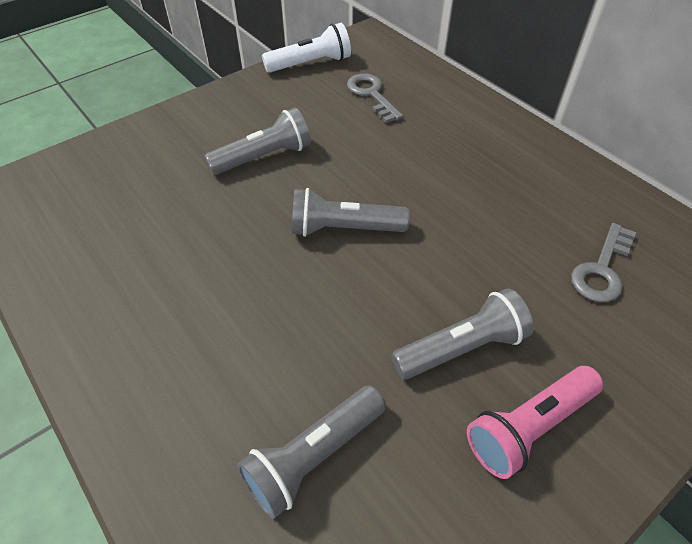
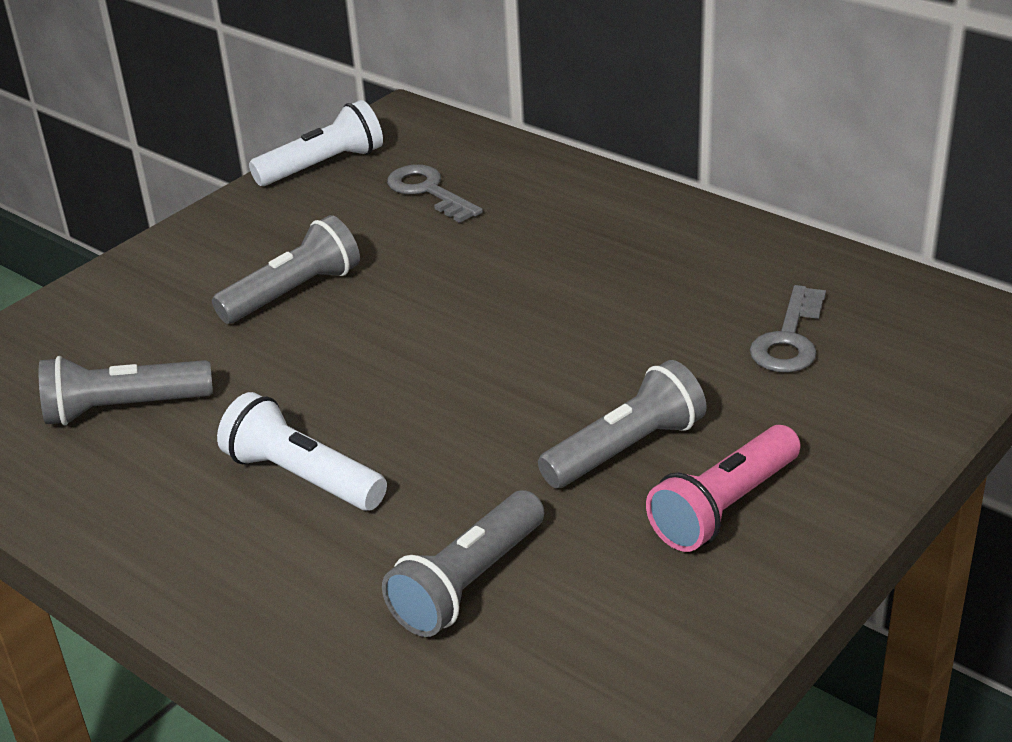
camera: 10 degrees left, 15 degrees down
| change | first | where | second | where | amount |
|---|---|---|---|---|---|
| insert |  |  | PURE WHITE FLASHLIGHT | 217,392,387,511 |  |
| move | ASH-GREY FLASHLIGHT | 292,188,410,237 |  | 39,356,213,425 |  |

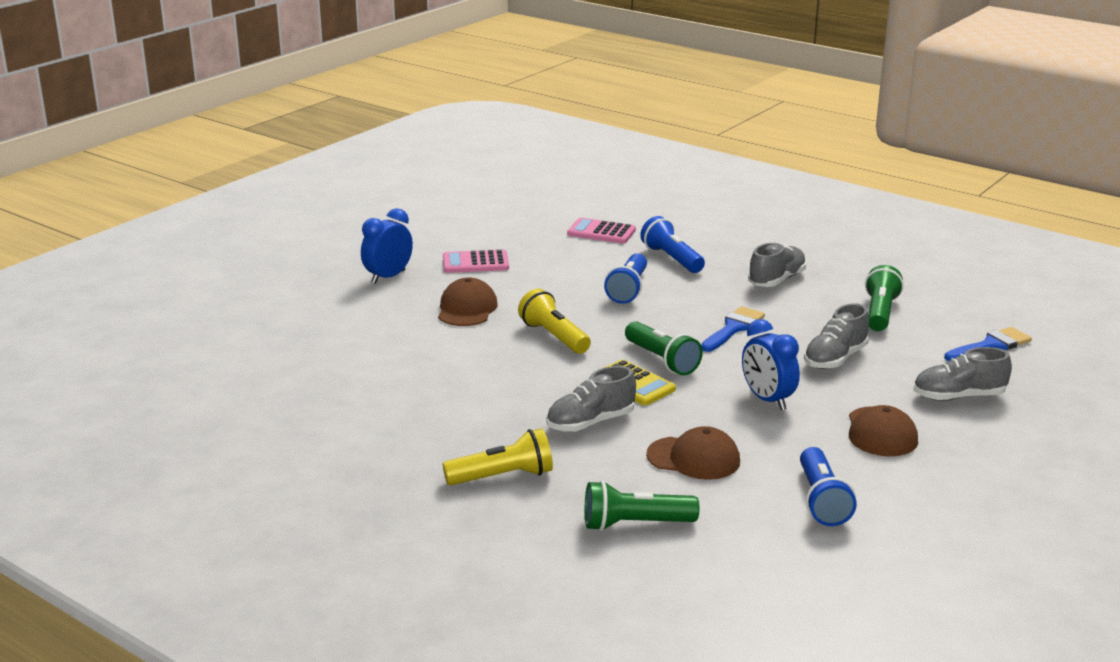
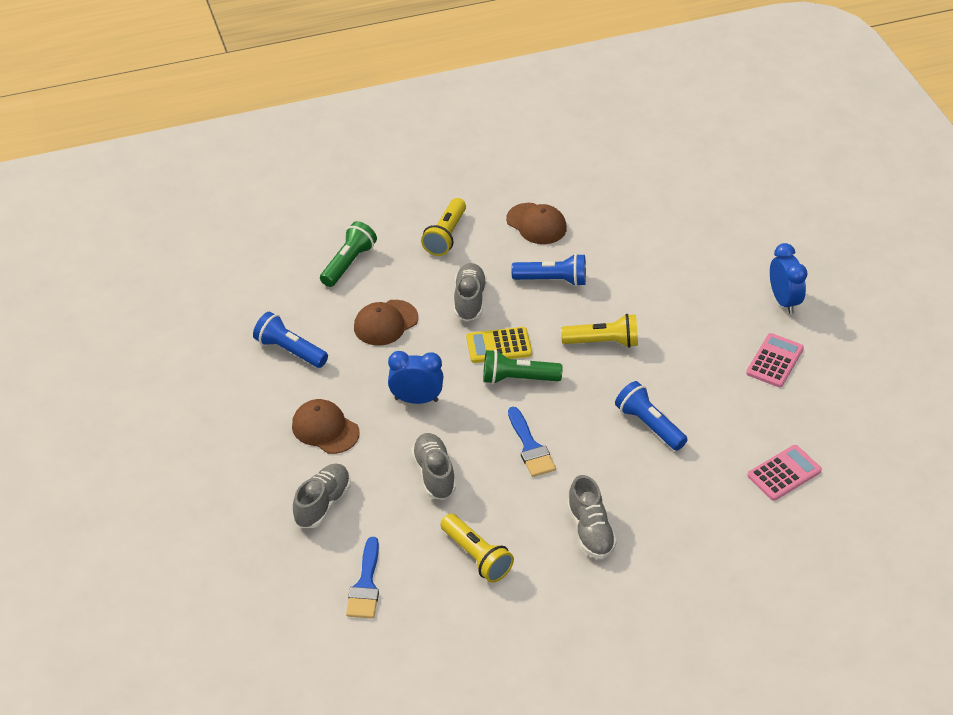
camera: 125 degrees right, 20 degrees up
| change | first | where | second | where | amount |
|---|---|---|---|---|---|
| move | BROWN BASEBALL CAP | 438,278,498,326 |  | 506,203,567,244 |  |
| move | ROYAL BLUE FLASHLIGHT | 640,216,705,273 |  | 511,254,586,287 |  |
| recolor | GREEN FLASHLIGHT | 865,265,904,331 | GOLDEN FLASHLIGHT | 440,514,514,583 |  |

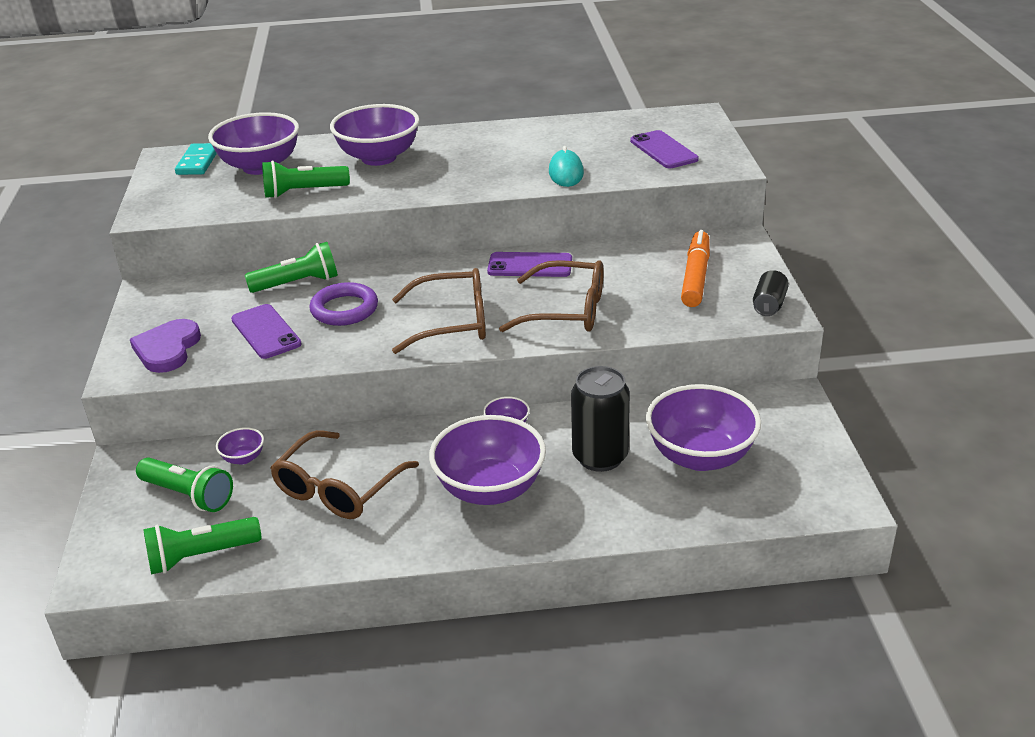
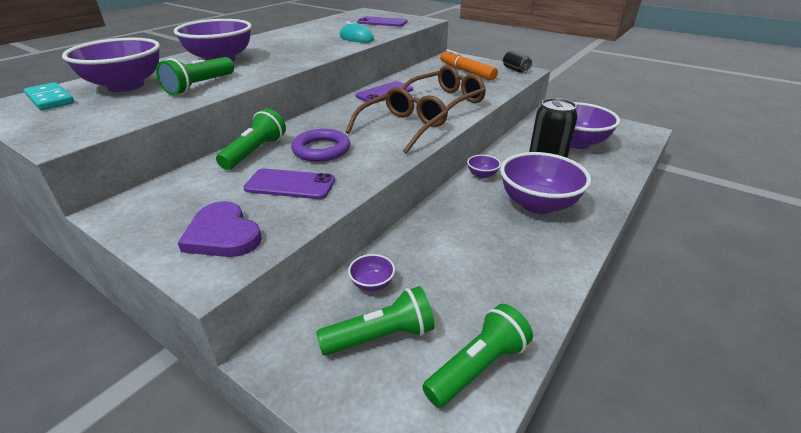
camera: 50 degrees left, 0 degrees up
| change | first | where | second | where | amount |
|---|---|---|---|---|---|
| delete | BROWN GLASSES | 270,430,419,519 |  |  |  |
| rotate | GREEN FLASHLIGHT | 143,517,262,574 |  | 422,304,533,408 | 150 degrees counterclockwise |

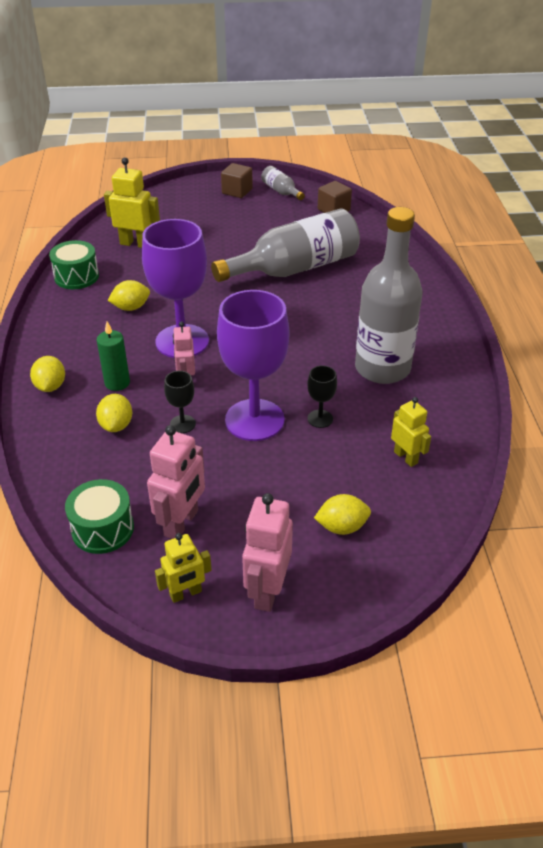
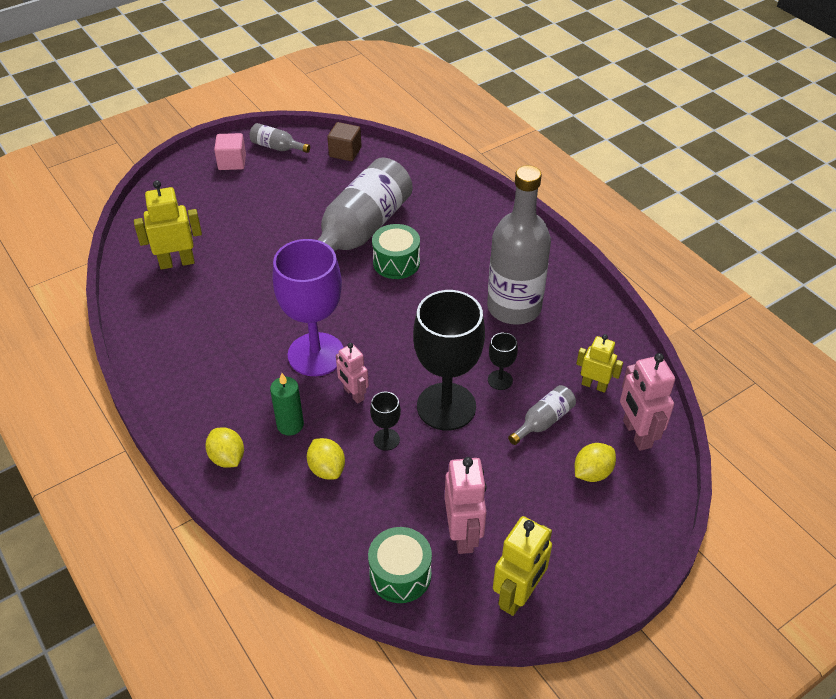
camera: 30 degrees left, 5 degrees up
| change | first | where | second | where | amount |
|---|---|---|---|---|---|
| delete | GOLDEN CITRUS FRUIT | 108,280,150,311 |  |  |  |
| insert |  |  | ASH-GREY FLASK | 508,385,576,445 |  |
| move | GREEN DRUM | 49,240,99,289 |  | 372,224,420,279 |  |
| move | ROSE-PINK TOY ROBOT | 242,493,293,612 |  | 620,353,675,451 |  |
| recolor | PURPLE WINE GLASS | 217,290,289,441 | EBONY WINE GLASS | 413,290,485,431 |  |
| recolor | BROWN SOLID CUBE | 221,163,253,198 | ROSE-PINK SOLID CUBE | 214,133,246,170 |  |
| resize | GOLDEN TOY ROBOT | 155,533,211,603 |  | 493,516,552,616 | x1.54 |

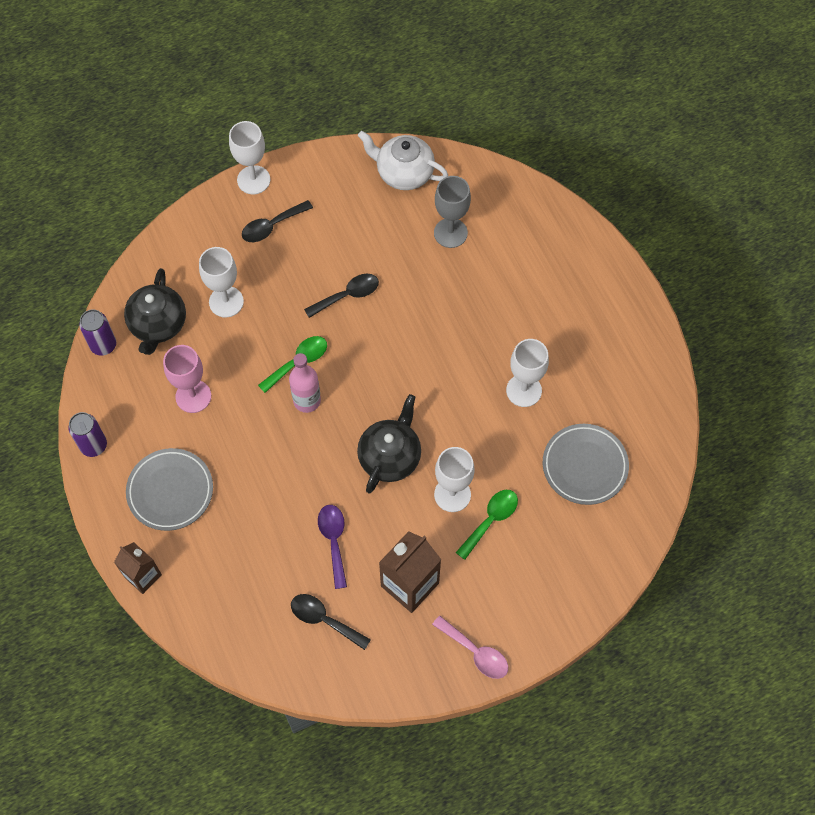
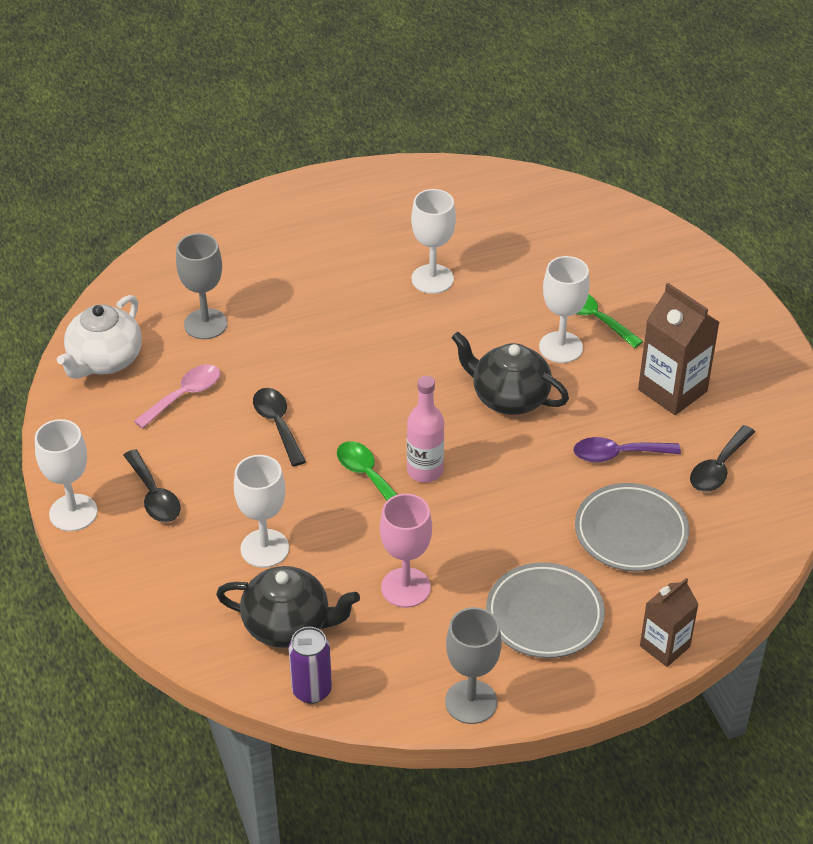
camera: 85 degrees left, 20 degrees down
| change | first | where | second | where | amount |
|---|---|---|---|---|---|
| move | ROSE-PINK TABLESPOON | 432,616,508,679 |  | 134,364,220,429 |  |
| move | ASH-GREY FLAT DISH | 543,424,629,505 |  | 575,483,689,571 |  |
| replace | PURPLE CAN | 68,412,107,457 | ASH-GREY WINE GLASS | 445,607,502,724 |  |

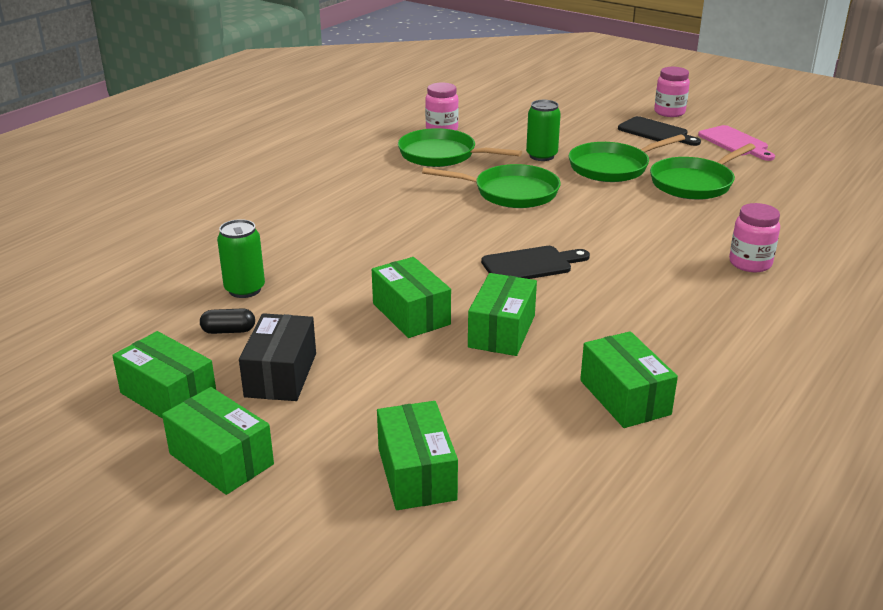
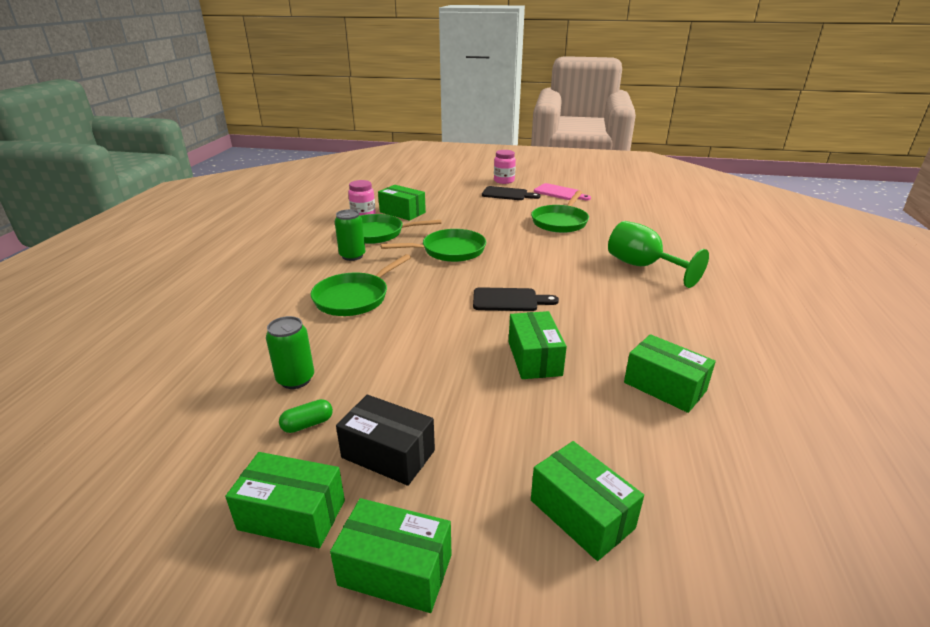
camera: 25 degrees left, 0 degrees up
| change | first | where | second | where | amount |
|---|---|---|---|---|---|
| move | GREEN BOX | 372,257,451,338 |  | 378,185,426,221 |  |
| move | GREEN CAN | 526,100,561,161 |  | 335,209,365,261 |  |
| move | GREEN PAN | 569,134,685,182 |  | 311,254,411,316 |  |
| replace | ROSE-PINK PRESERVE JAR | 729,203,780,272 | GREEN WINE GLASS | 608,221,709,288 |  |
| recolor | EBONY PILL SHAPE | 200,308,255,334 | GREEN PILL SHAPE | 279,399,333,433 |  |
| rotate | EBONY BOX | 239,313,316,401 |  | 336,395,435,486 | 45 degrees counterclockwise |
| rotate | EBONY CUTTING BOARD | 481,246,590,279 |  | 473,287,559,311 | 45 degrees clockwise |

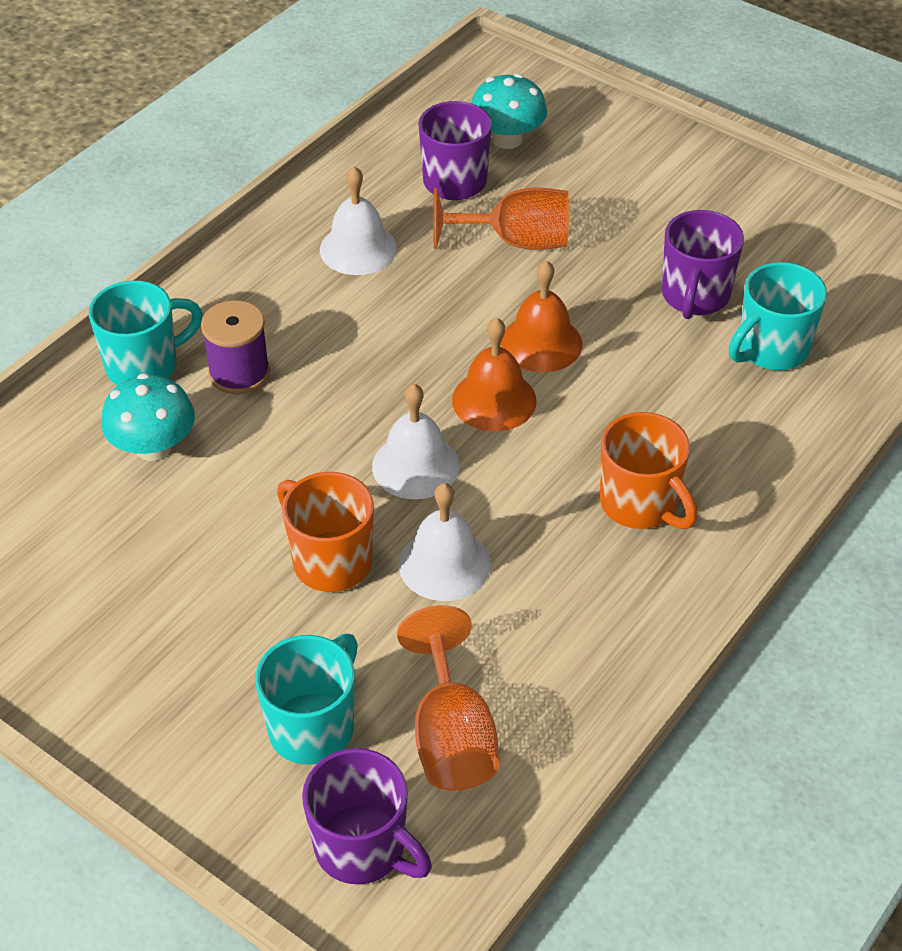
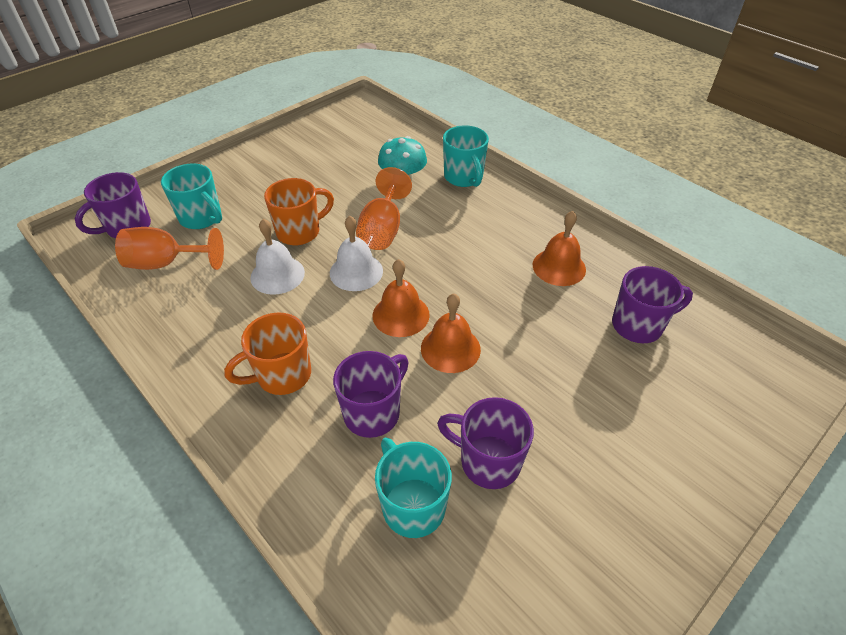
camera: 100 degrees right, 0 degrees up
| change | first | where | second | where | amount |
|---|---|---|---|---|---|
| delete | PURPLE REEL OF THREAD | 201,300,270,394 |  |  |  |
| delete | TEAL TOADSTOOL | 471,73,547,149 |  |  |  |
| insert |  |  | PURPLE MUG | 333,351,409,438 |  |
| move | ORANGE-COLOURED WINE GLASS | 433,188,569,250 |  | 356,167,412,250 |  |
| recolor | PURE WHITE HAND BELL | 320,166,397,275 | ORANGE-COLOURED HAND BELL | 533,211,586,286 |  |

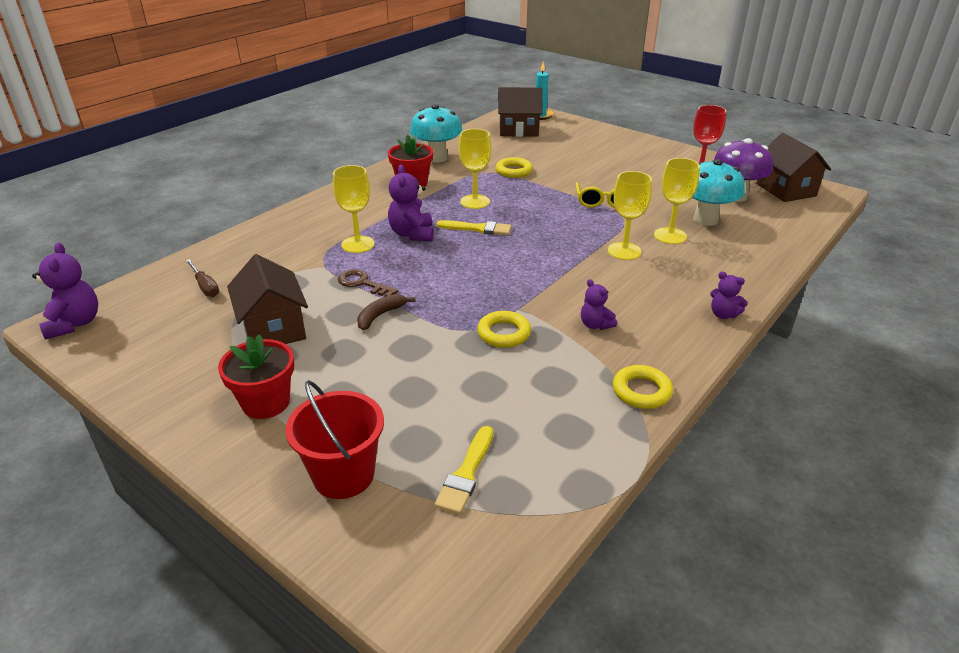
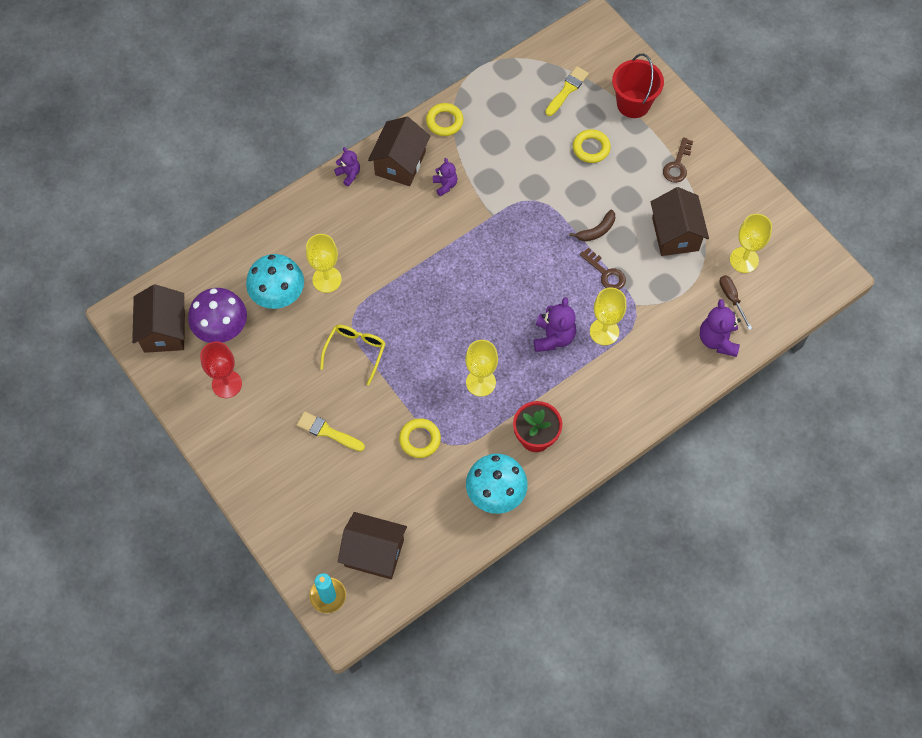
camera: 165 degrees left, 30 degrees up
| change | first | where | second | where | amount |
|---|---|---|---|---|---|
| insert |  |  | BROWN HOUSE | 368,117,430,186 |  |
| move | PURPLE TEDDY | 32,242,98,339 |  | 700,299,741,357 |  |
| move | GOLDEN BRUSH | 437,220,512,235 |  | 297,411,365,452 |  |
| move | GOLDEN RING | 477,311,531,348 |  | 573,129,611,163 |  |
| move | GOLDEN WINE GLASS | 608,171,652,260 |  | 730,214,772,273 |  |
| replace | RED PLANT POT | 218,334,294,419 | BROWN KEY | 663,137,693,183 |  |

